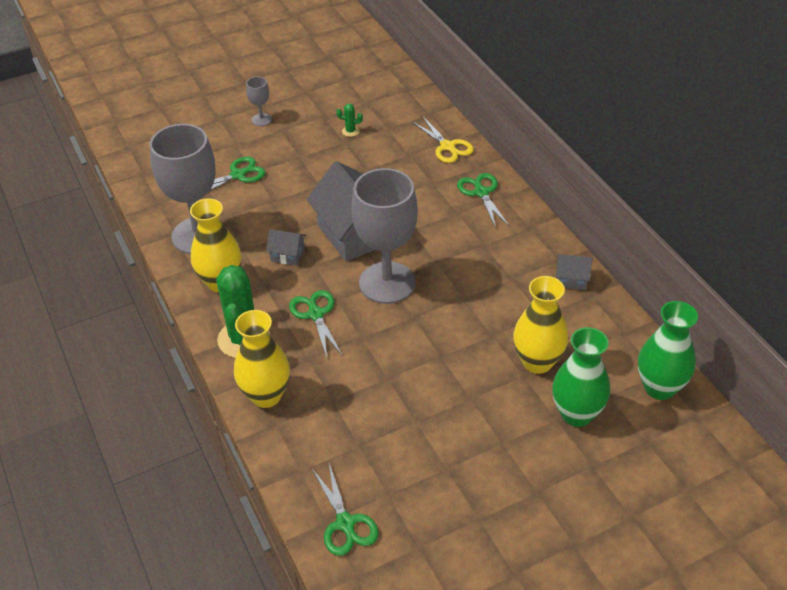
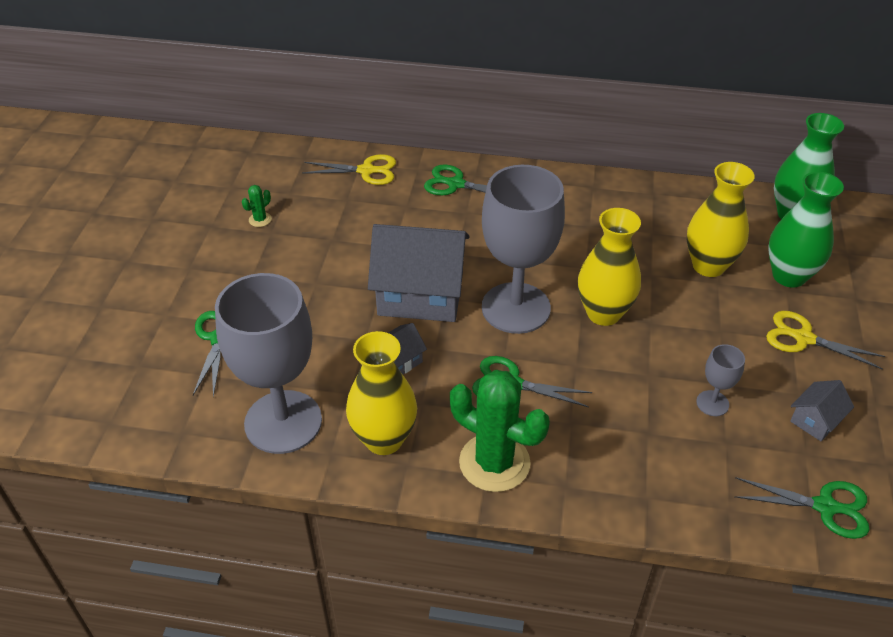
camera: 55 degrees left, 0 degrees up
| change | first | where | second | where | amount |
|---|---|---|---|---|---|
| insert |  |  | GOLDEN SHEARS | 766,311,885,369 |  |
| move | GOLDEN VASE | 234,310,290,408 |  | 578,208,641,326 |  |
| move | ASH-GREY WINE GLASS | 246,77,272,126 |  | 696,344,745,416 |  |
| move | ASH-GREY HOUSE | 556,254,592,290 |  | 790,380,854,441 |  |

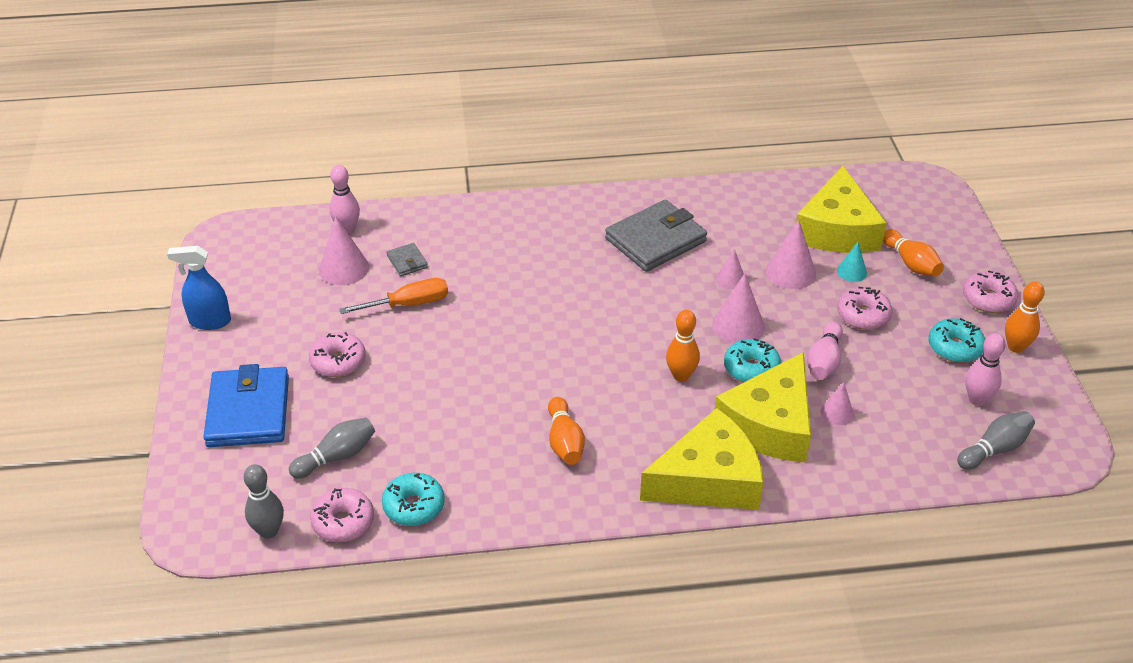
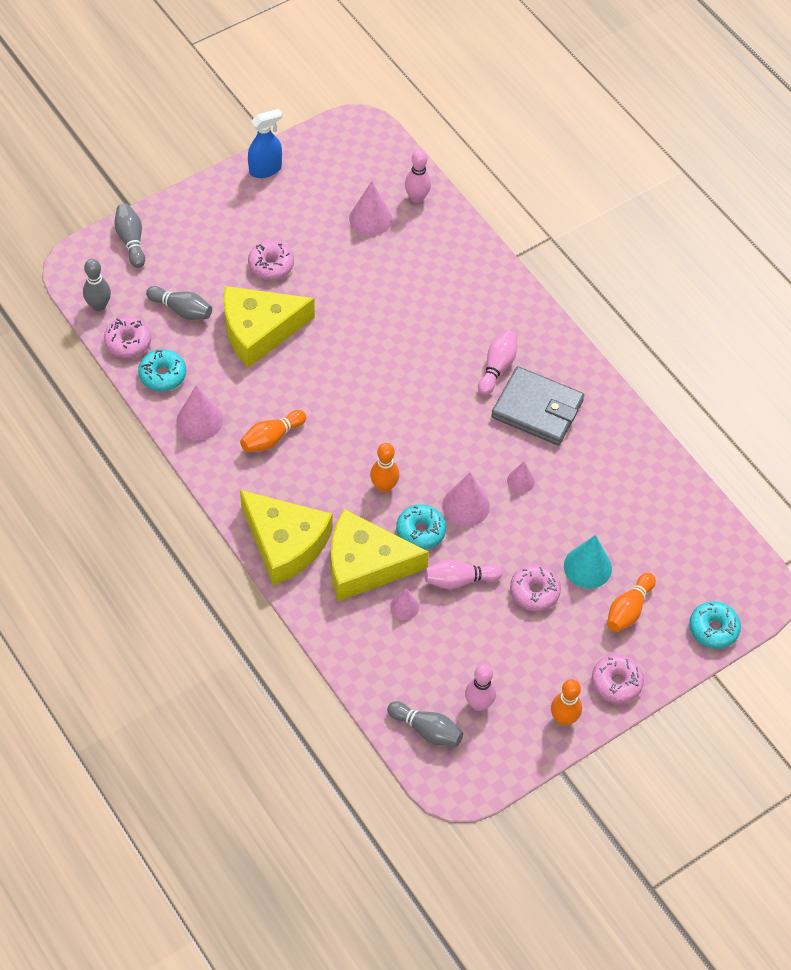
camera: 60 degrees right, 15 degrees up
| change | first | where | second | where | amount |
|---|---|---|---|---|---|
| delete | ROYAL BLUE WALLET | 203,364,289,447 |  |  |  |
| delete | ORANGE-COLOURED SCREWDRIVER | 339,278,448,314 |  |  |  |
| delete | ASH-GREY WALLET | 387,243,428,276 |  |  |  |
| insert |  |  | ASH-GREY BOWLING PIN | 114,203,145,268 |  |
| insert |  |  | ROSE-PINK BOWLING PIN | 478,330,517,395 |  |
| move | ROSE-PINK CONE SHAPE | 766,220,816,289 |  | 176,386,223,440 |  |
| move | GOLDEN PIECE OF CHEESE | 796,166,887,253 |  | 224,286,315,368 |  |
| move | TEAL GLAZED DONUT | 928,318,985,362 |  | 689,601,741,649 |  |
| rotate | ROYAL BLUE SPRAYER | 167,246,231,330 |  | 248,109,282,178 | 90 degrees clockwise |
| resize | TEAL CONE SHAPE | 837,242,867,282 |  | 564,535,612,589 | x1.68 |

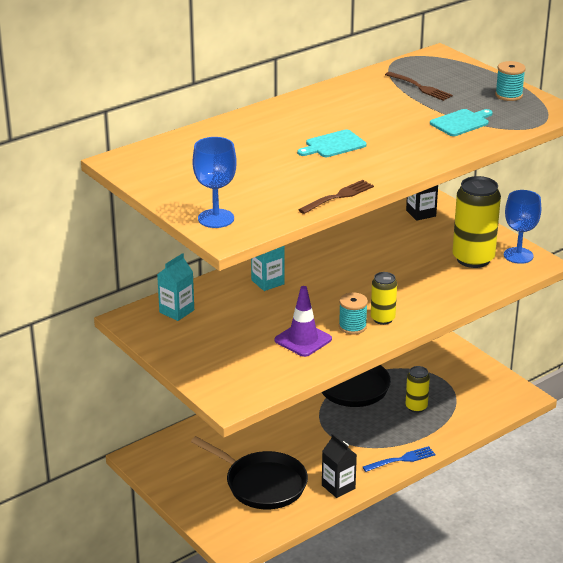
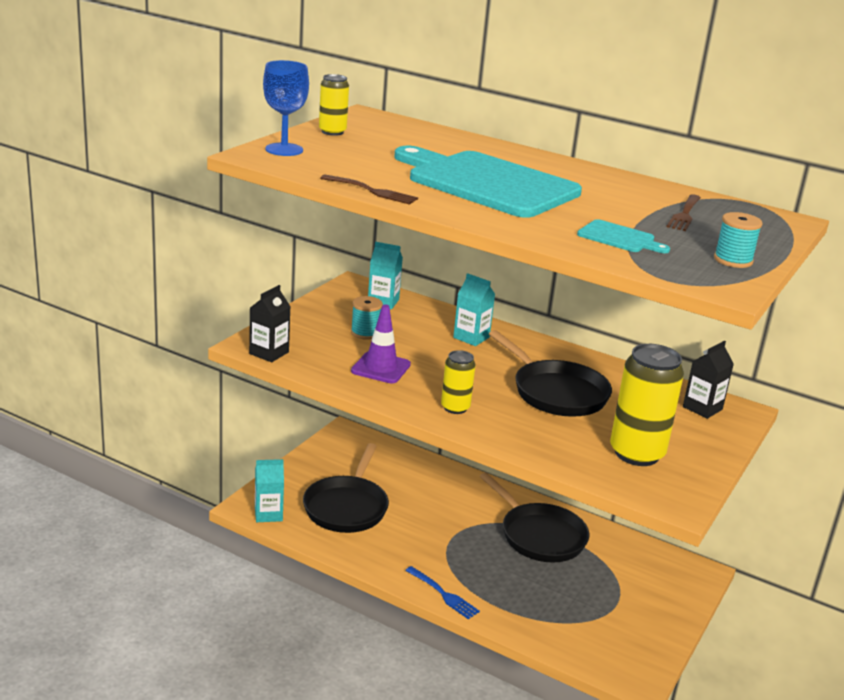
camera: 65 degrees right, 5 degrees down
| change | first | where | second | where | amount |
|---|---|---|---|---|---|
| delete | ROYAL BLUE WINE GLASS | 504,190,541,264 |  |  |  |
| insert |  |  | TEAL CARTON | 255,459,284,522 |  |
| insert |  |  | EBONY PAN | 489,330,612,417 |  |
| move | EBONY CARTON | 322,434,357,498 |  | 249,285,291,362 |  |
| move | TEAL REEL OF THREAD | 339,292,368,335 |  | 351,296,383,340 |  |
| move | GOLDEN CAN | 406,366,430,413 |  | 319,74,349,136 |  |
| resize | TEAL CUTTING BOARD | 297,129,367,157 |  | 394,146,582,218 | x2.41 |

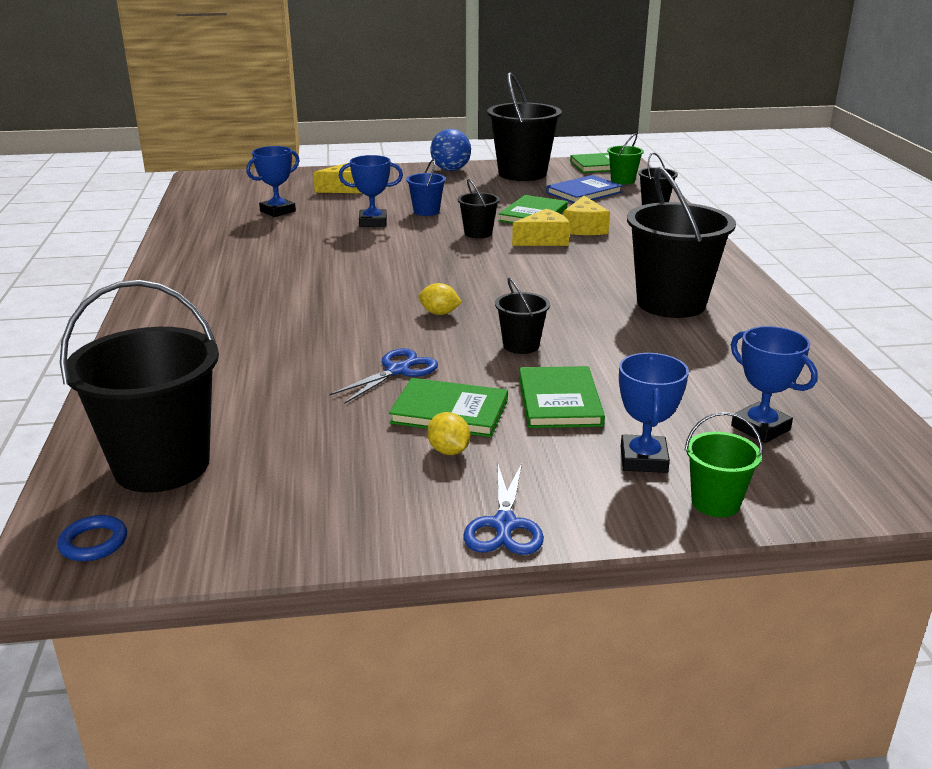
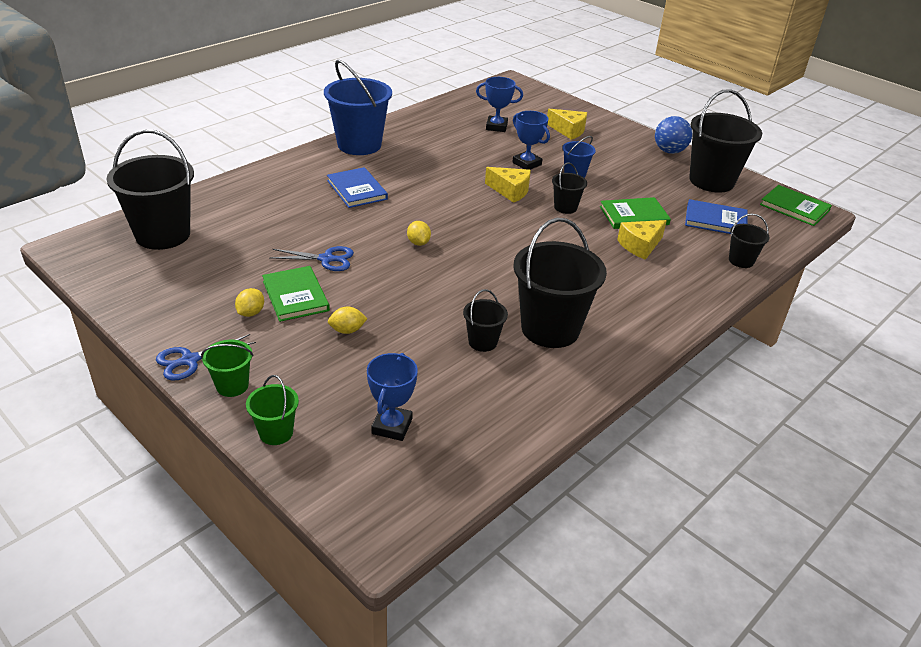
camera: 50 degrees right, 10 degrees up
| change | first | where | second | where | amount |
|---|---|---|---|---|---|
| delete | ROYAL BLUE RING | 57,515,127,561 |  |  |  |
| delete | ROYAL BLUE TROPHY | 619,353,689,473 |  |  |  |
| insert |  |  | ROYAL BLUE BUCKET | 324,60,392,155 |  |
| insert |  |  | ROYAL BLUE HARDBACK | 327,167,388,208 |  |
| move | EBONY BUCKET | 495,278,550,354 |  | 463,289,508,352 |  |
| move | GOLDEN PIECE OF CHEESE | 512,209,570,246 |  | 485,167,531,203 |  |
| move | GREEN BUCKET | 607,133,644,184 |  | 201,340,253,397 |  |
| replace | GREEN HARDBACK | 519,366,605,428 | GOLDEN CITRUS FRUIT | 328,307,368,334 |  |

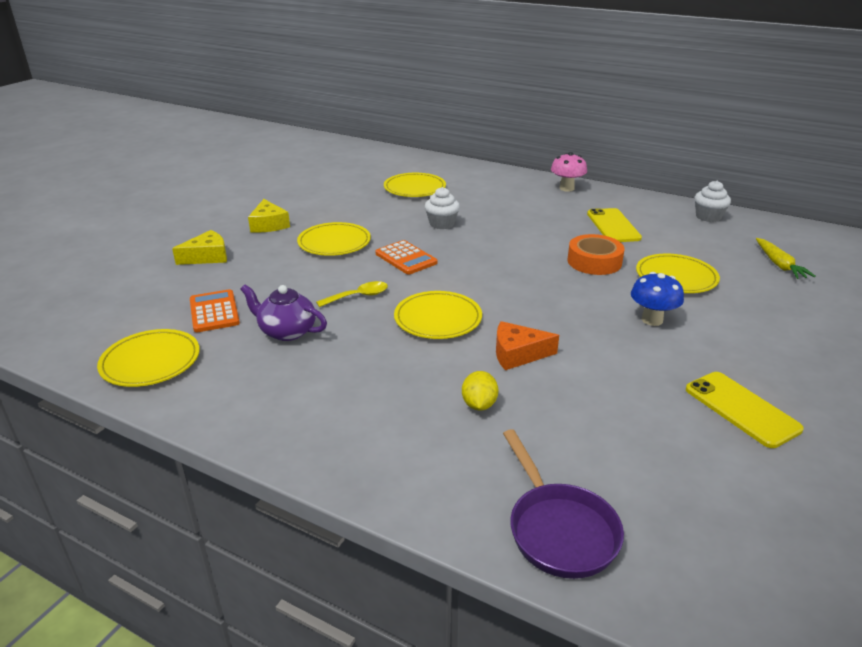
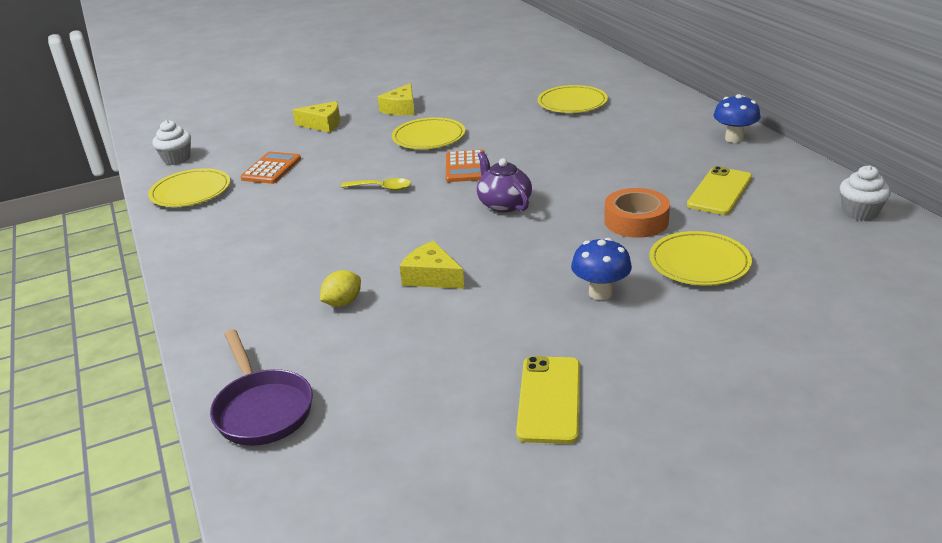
camera: 40 degrees right, 0 degrees up
| change | first | where | second | where | amount |
|---|---|---|---|---|---|
| delete | GOLDEN FLAT DISH | 394,291,482,339 |  |  |  |
| delete | GOLDEN TOY CARROT | 756,238,816,279 |  |  |  |
| move | PURPLE TEAPOT | 240,284,327,341 |  | 477,151,532,213 |  |
| move | PURE WHITE CUPCAKE | 425,187,460,229 |  | 152,120,191,165 |  |
| recolor | ORANGE-COLOURED PIECE OF CHEESE | 496,321,559,370 | GOLDEN PIECE OF CHEESE | 400,241,465,289 |  |
| recolor | ROSE-PINK TOADSTOOL | 551,152,587,192 | ROYAL BLUE TOADSTOOL | 714,94,760,143 |  |
| rotate | PURPLE PAN | 503,429,624,579 |  | 210,329,313,446 | 45 degrees counterclockwise |

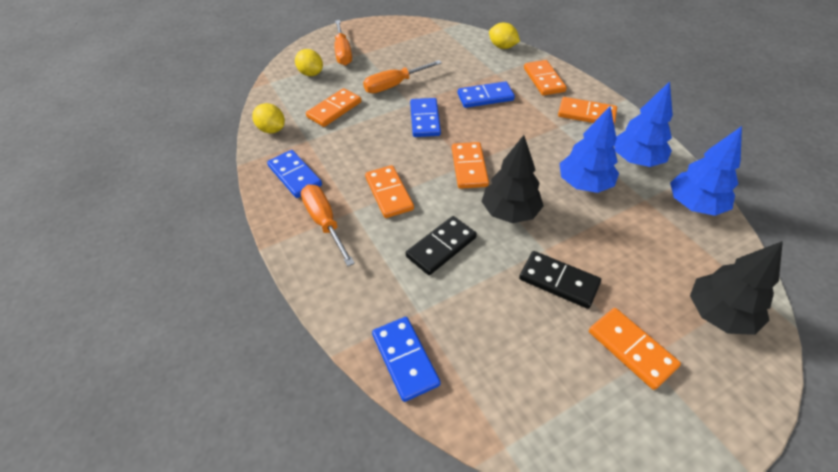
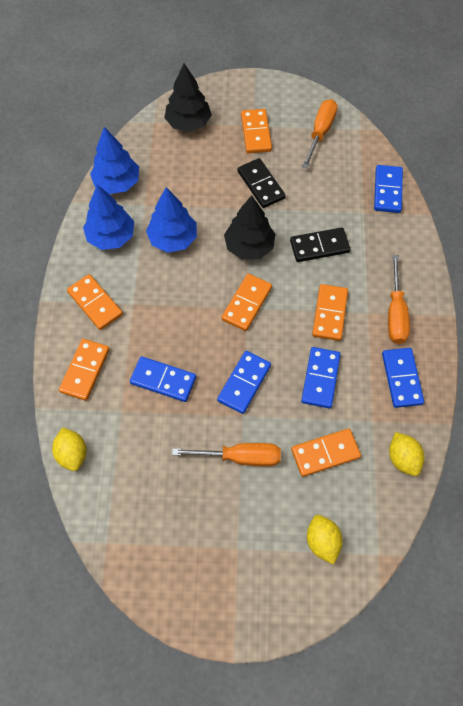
camera: 150 degrees left, 15 degrees up
| change | first | where | second | where | amount |
|---|---|---|---|---|---|
| insert |  |  | ROYAL BLUE DOMINO PIECE | 301,347,341,409 |  |
| move | ORANGE-COLOURED SCREWDRIVER | 335,20,352,66 |  | 302,99,338,168 |  |

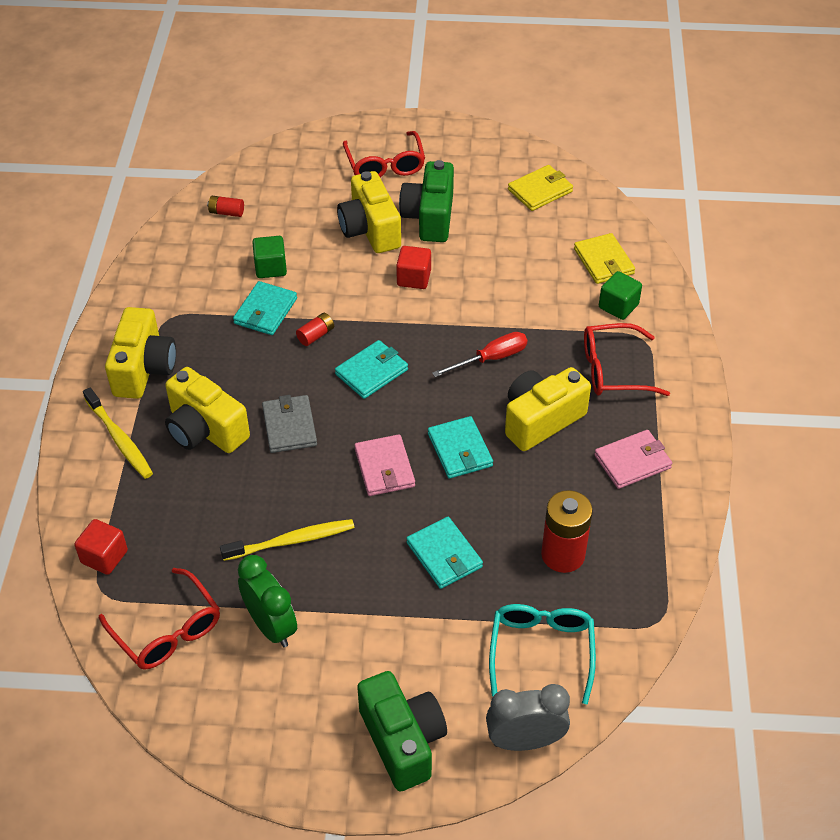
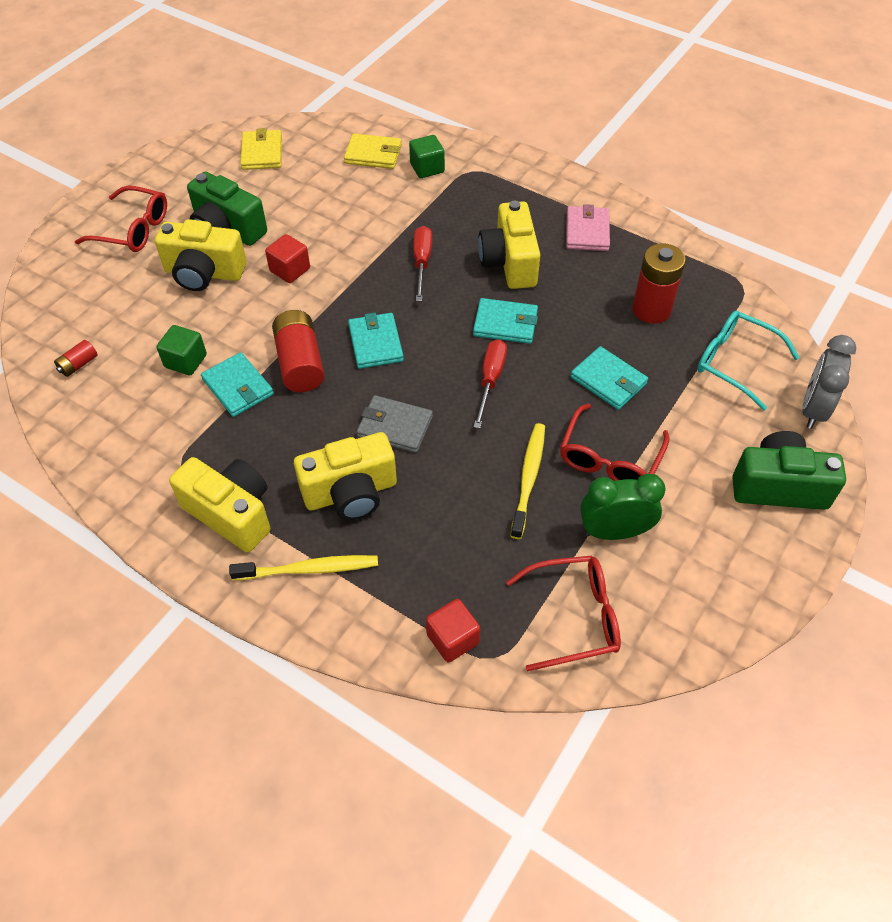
camera: 60 degrees left, 5 degrees up
| change | first | where | second | where | amount |
|---|---|---|---|---|---|
| move | RED GLASSES | 584,323,670,396 |  | 560,403,669,481 |  |
| replace | ROSE-PINK WALLET | 354,434,415,496 | RED SCREWDRIVER | 474,339,507,428 |  |
| rotate | TEAL WALLET | 406,517,483,589 |  | 571,346,648,410 | 45 degrees clockwise |
| resize | RED POWER CELL | 296,313,334,346 |  | 272,310,325,392 | x2.02 |

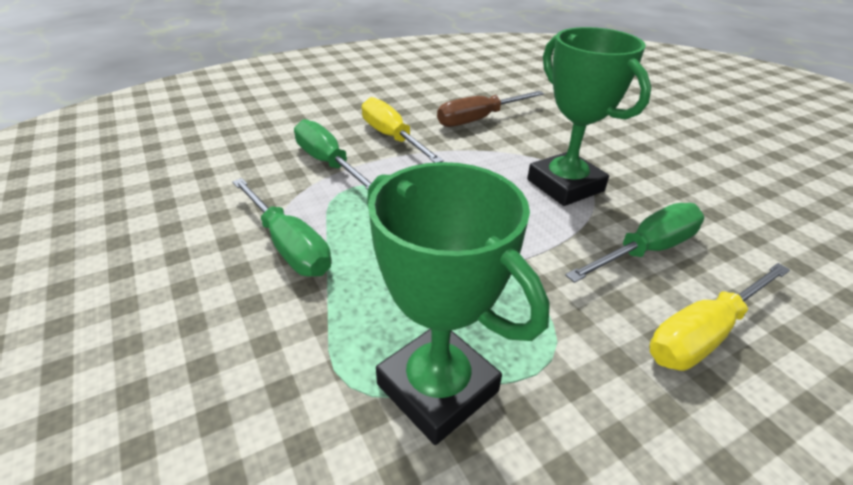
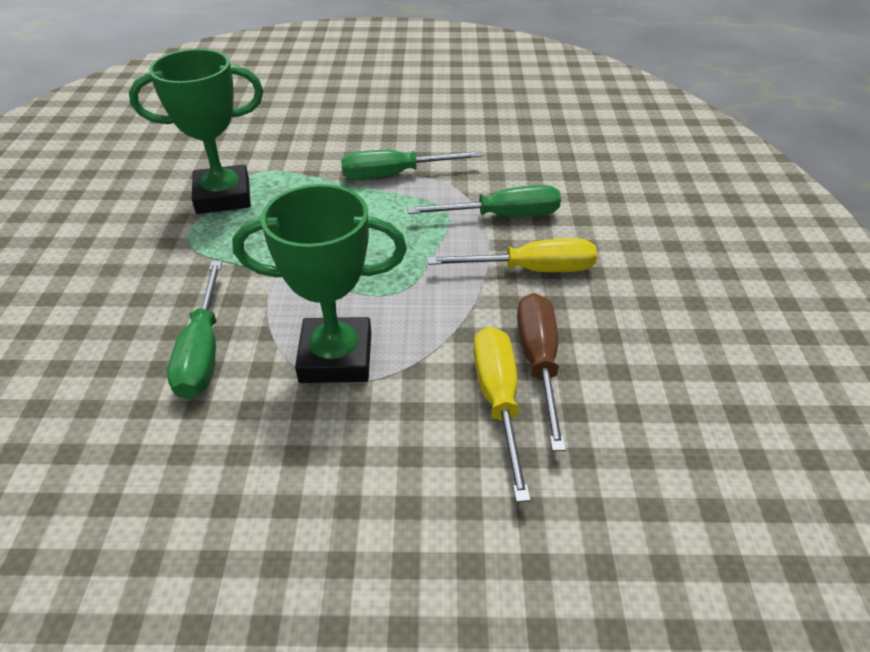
camera: 120 degrees right, 5 degrees up
| change | first | where | second | where | amount |
|---|---|---|---|---|---|
| move | GOLDEN SCREWDRIVER | 649,263,790,371 |  | 473,327,531,502 |  |

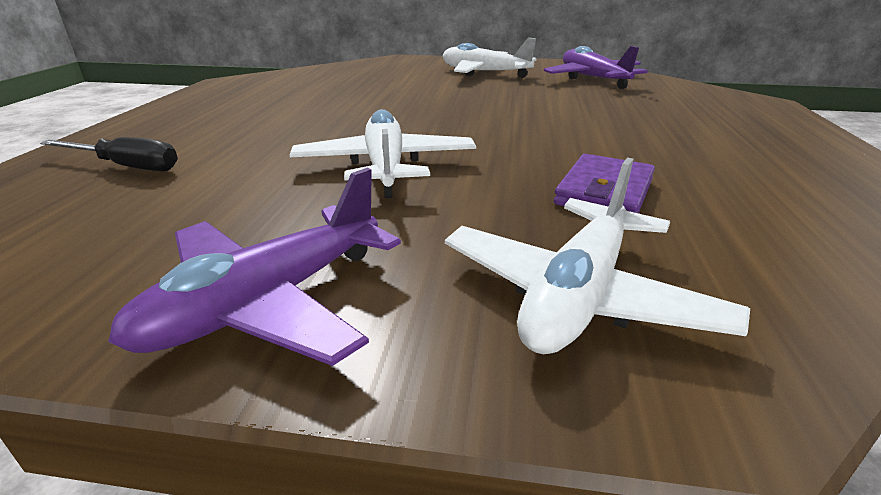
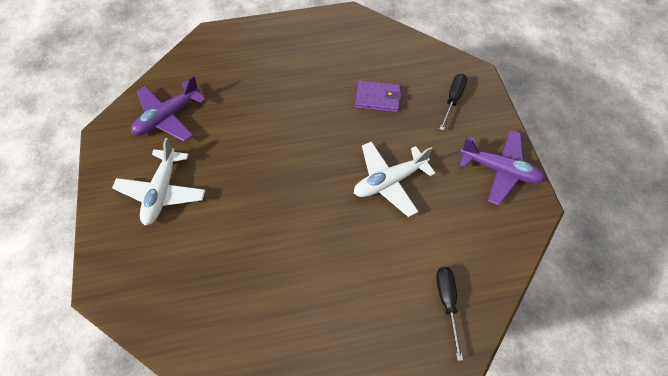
camera: 110 degrees left, 30 degrees up
| change | first | where | second | where | amount |
|---|---|---|---|---|---|
| replace | PURE WHITE TOY PLANE | 445,158,750,354 | EBONY SCREWDRIVER | 439,74,467,131 |  |

